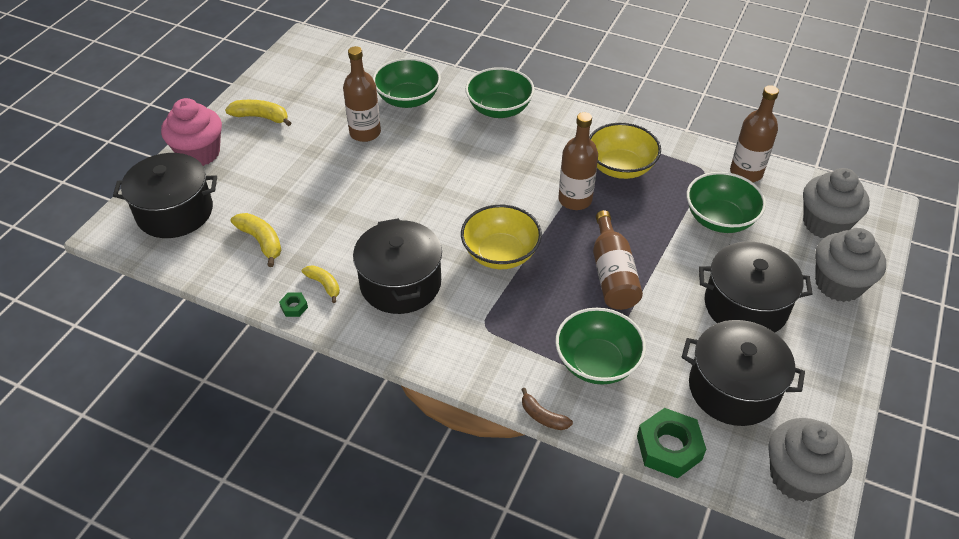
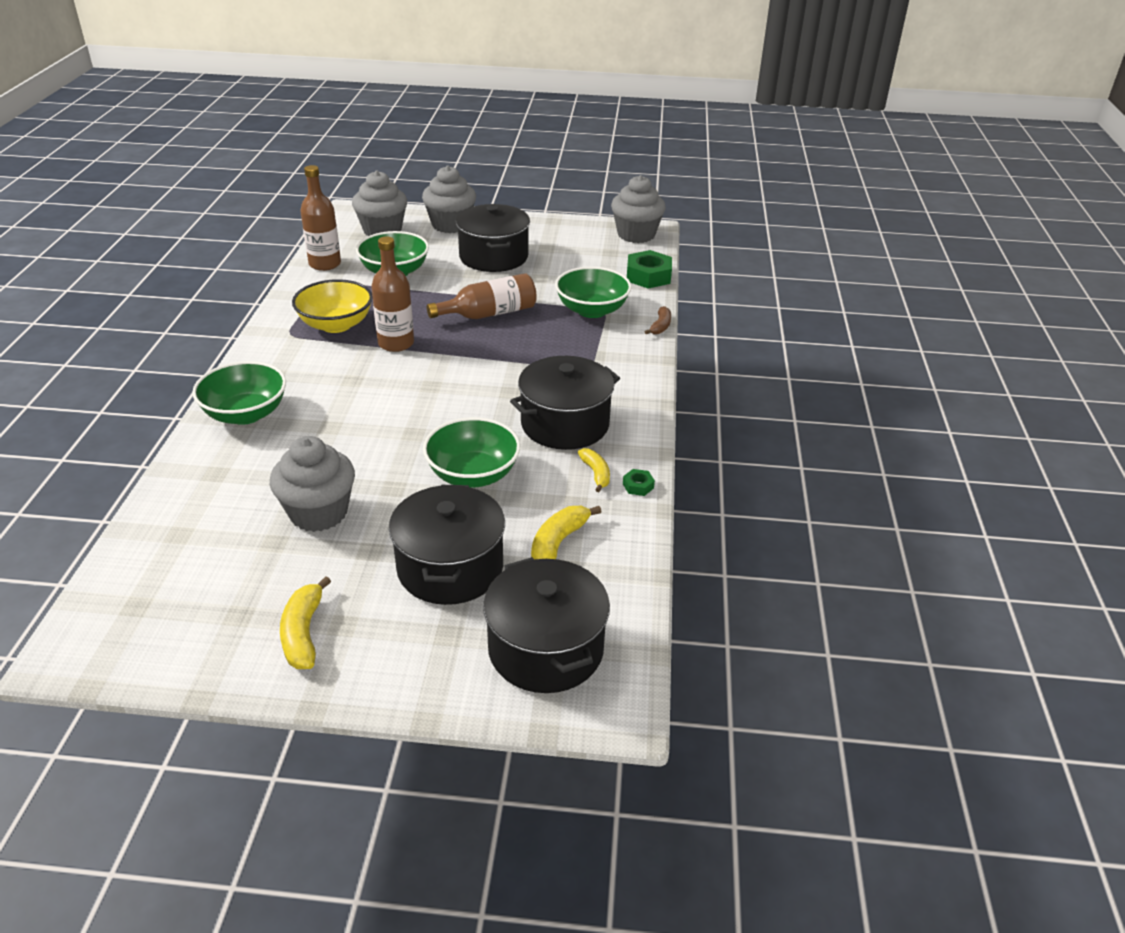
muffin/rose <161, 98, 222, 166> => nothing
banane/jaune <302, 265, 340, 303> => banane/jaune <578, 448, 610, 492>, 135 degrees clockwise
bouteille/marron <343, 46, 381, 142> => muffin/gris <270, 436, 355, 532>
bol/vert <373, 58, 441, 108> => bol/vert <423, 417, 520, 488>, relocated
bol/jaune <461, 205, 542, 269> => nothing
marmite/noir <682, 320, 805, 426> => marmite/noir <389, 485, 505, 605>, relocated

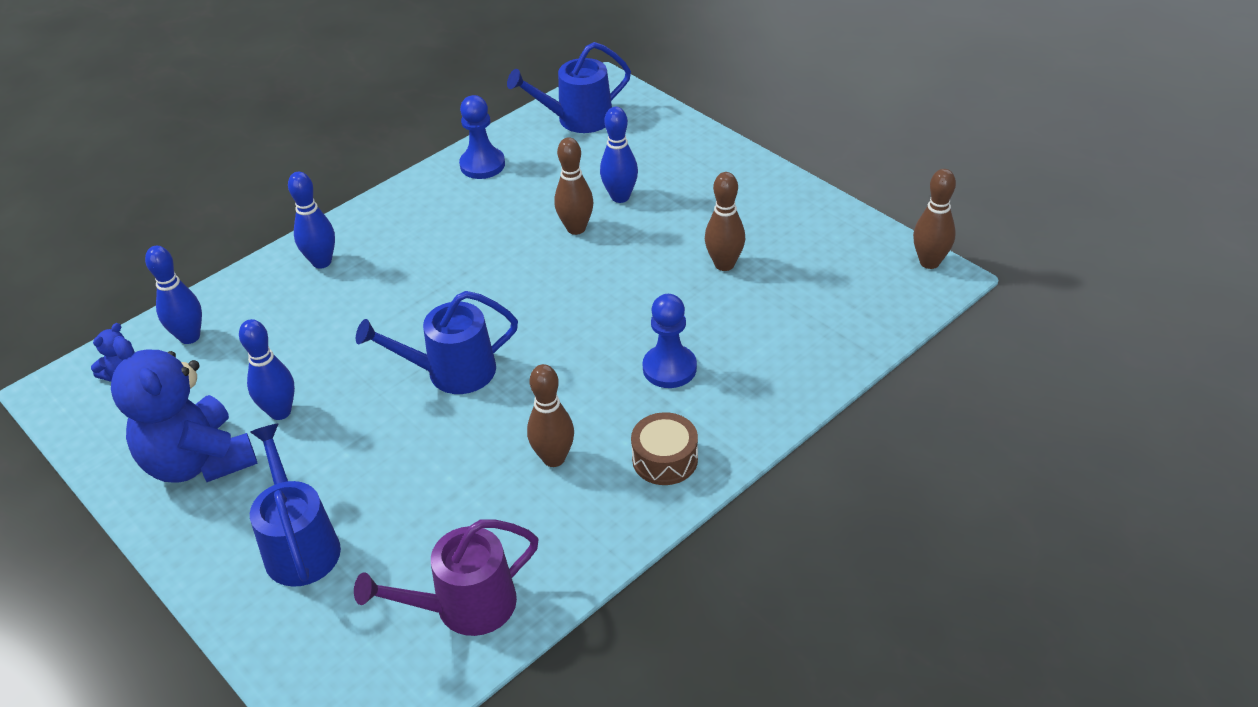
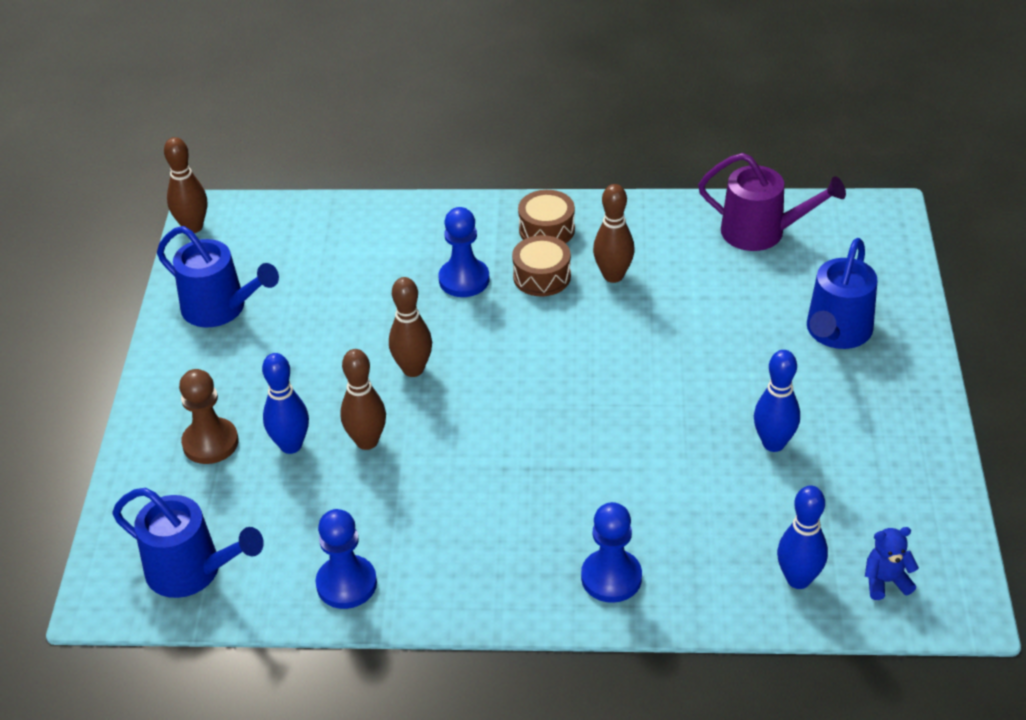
ours en peluche/bleu <111, 336, 258, 483> => nothing
quille/bleu <288, 172, 335, 269> => pion/bleu <581, 502, 642, 603>
arrosoir/bleu <356, 291, 518, 394> => arrosoir/bleu <157, 226, 279, 327>, relocated
quille/marron <705, 172, 745, 271> => quille/marron <389, 277, 432, 377>, relocated
nothing => pion/marron <179, 369, 238, 464>
nothing => tambour/marron <512, 235, 571, 297>

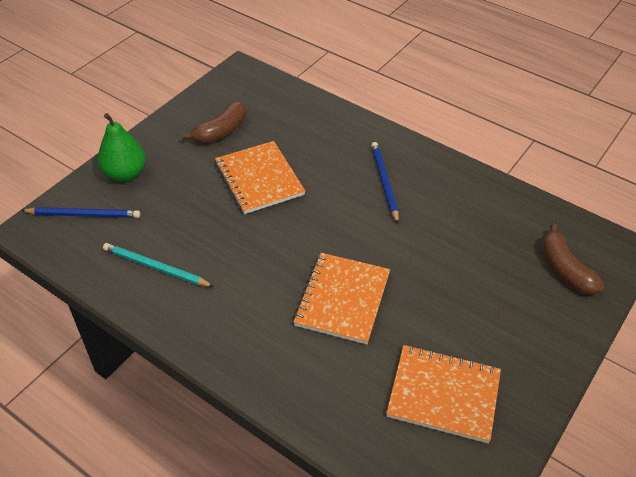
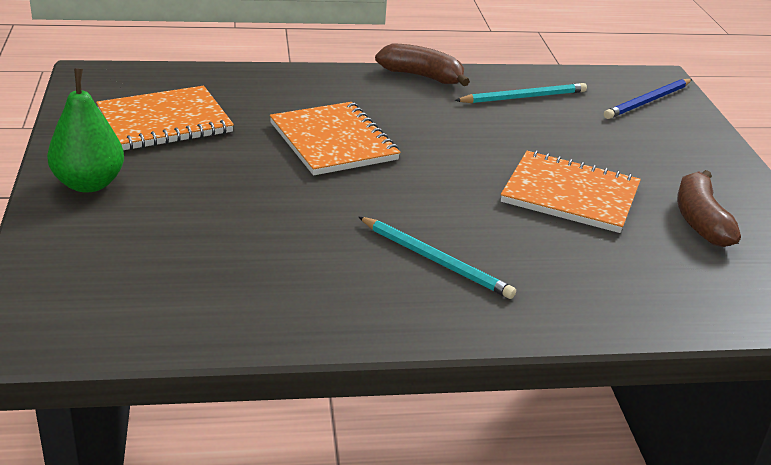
poire/vert <98, 113, 146, 181> => poire/vert <47, 68, 124, 193>, relocated
crayon/bleu <371, 142, 399, 223> => crayon/turquoise <359, 217, 516, 299>
banane/marron <541, 224, 604, 295> => banane/marron <375, 43, 470, 86>, relocated

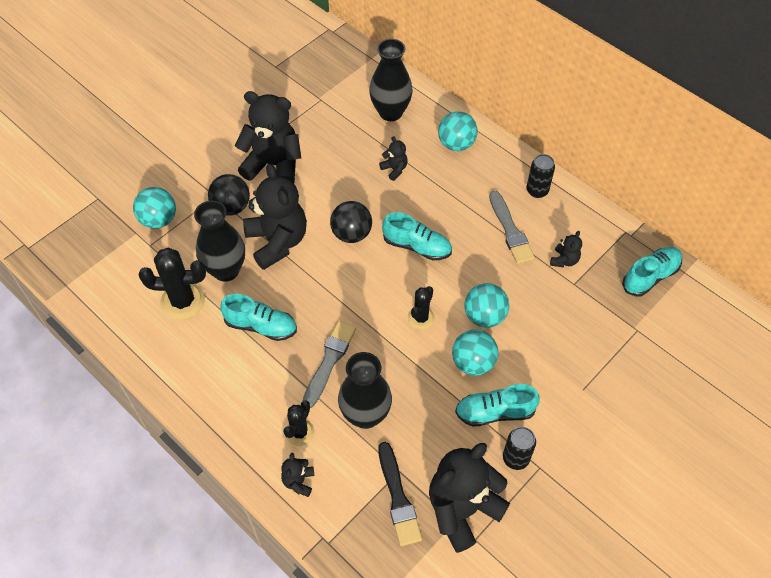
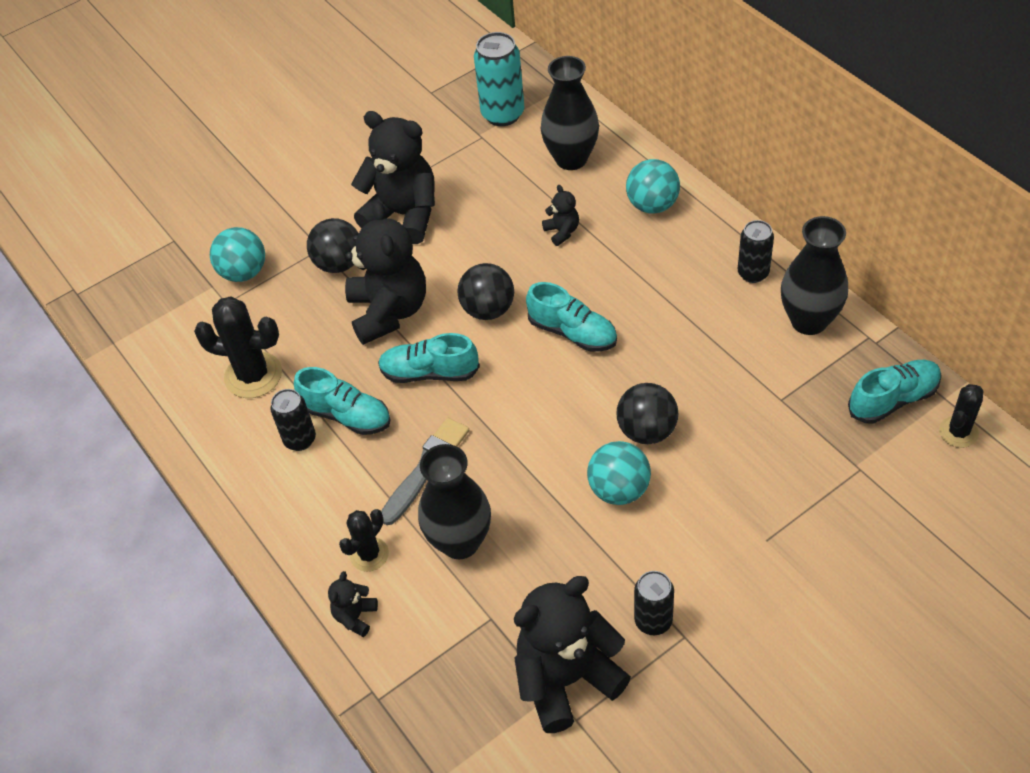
vase/noir <194, 201, 245, 282> => vase/noir <781, 216, 848, 335>, relocated
pinceau/noir <378, 442, 422, 546> => nothing
cactus/noir <408, 286, 435, 330> => cactus/noir <939, 384, 983, 448>, relocated
chaussure/turquoise <455, 384, 540, 427> => chaussure/turquoise <378, 333, 480, 383>, relocated
balle/turquoise <464, 283, 509, 328> => balle/noir <617, 383, 678, 444>
pinceau/gris <489, 191, 535, 264> => nothing
ours en peluche/noir <550, 231, 582, 268> => nothing
nothing => canette/noir <270, 389, 316, 451>
nothing => canette/turquoise <474, 32, 524, 126>

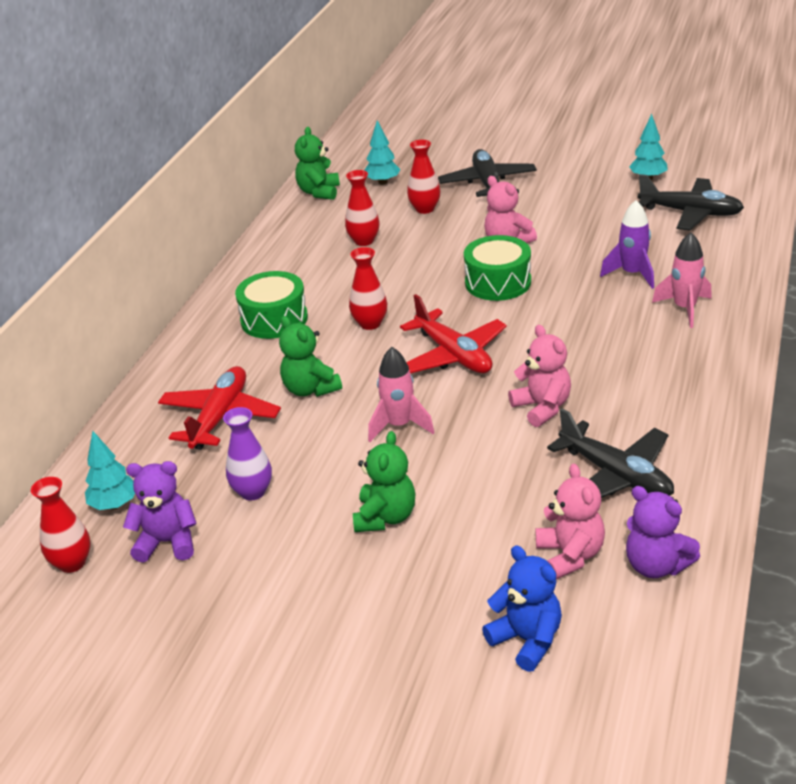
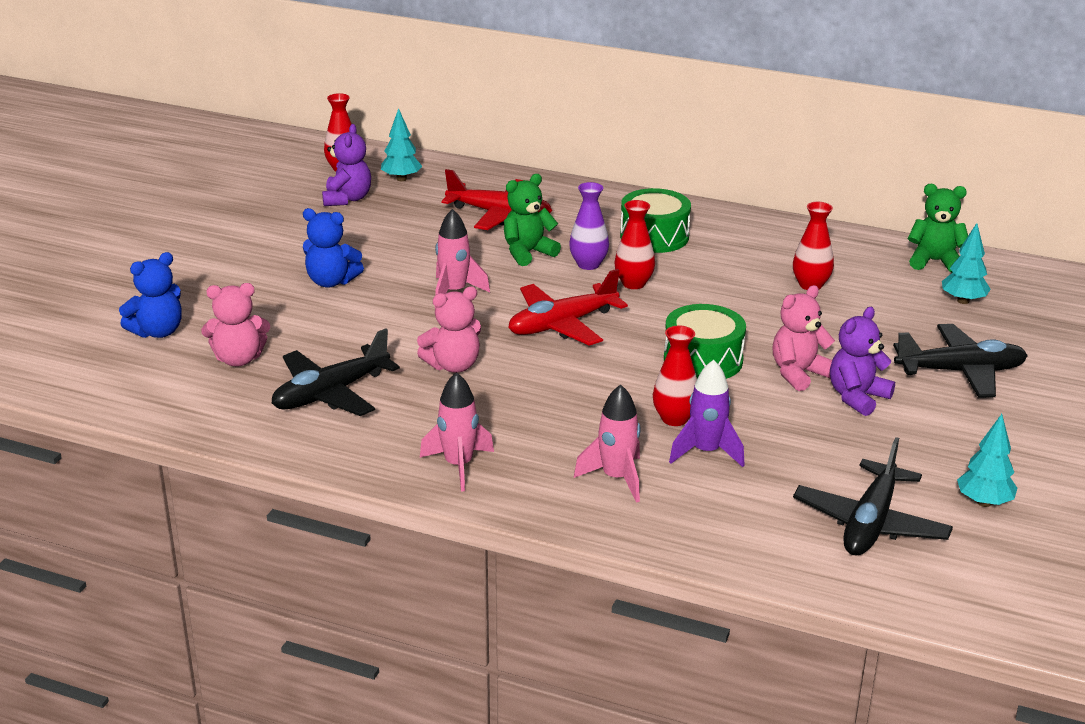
vase/violet <223, 407, 272, 501> => vase/violet <569, 182, 609, 270>, relocated
ours en peluche/vert <353, 431, 416, 532> => ours en peluche/bleu <303, 208, 364, 288>
vase/rouge <407, 140, 441, 214> => vase/rouge <653, 326, 697, 426>, relocated
ours en peluche/violet <626, 486, 700, 578> => ours en peluche/violet <830, 307, 895, 416>, relocated
nothing => fusée/rose <420, 372, 494, 492>

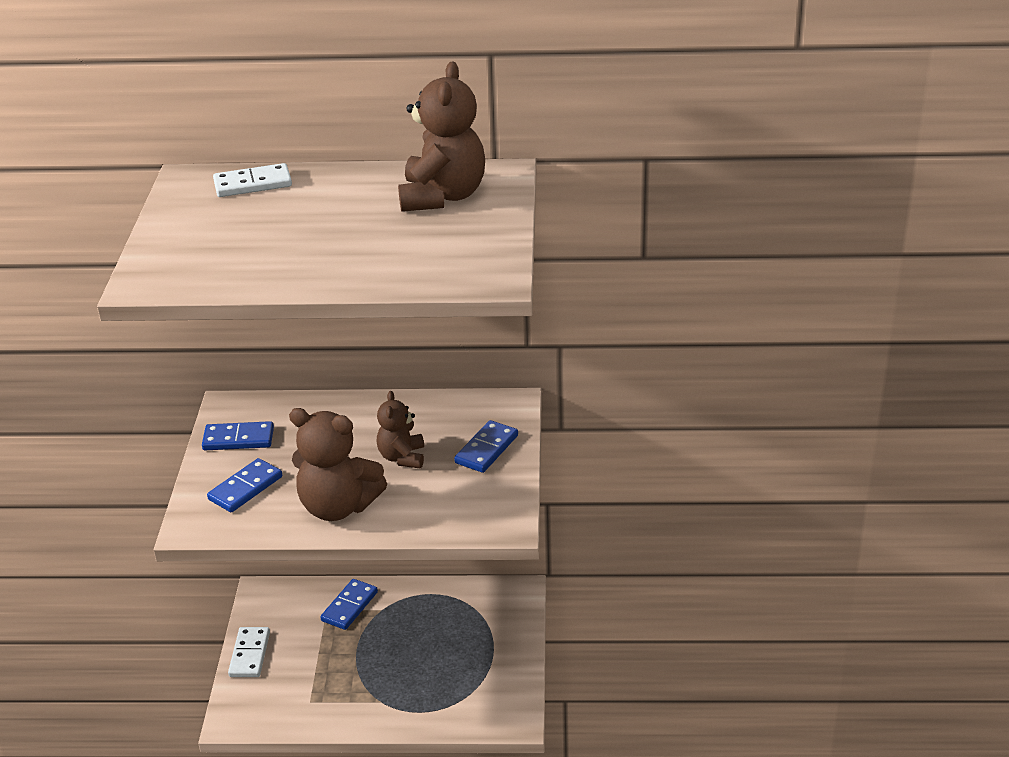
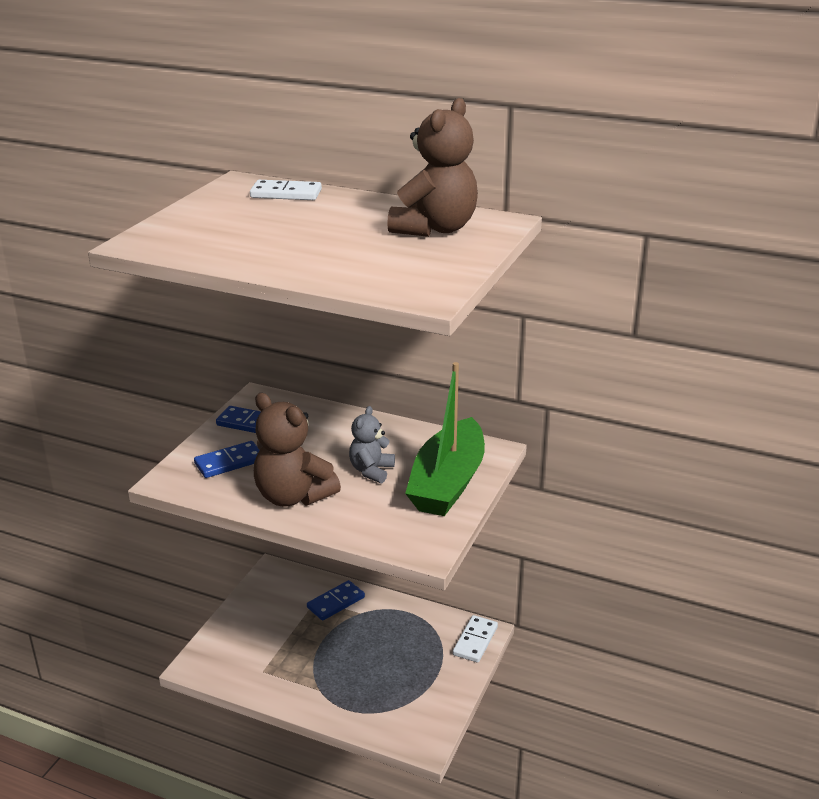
domino/blanc <228, 627, 270, 677> => domino/blanc <453, 615, 498, 663>, relocated
ours en peluche/marron <377, 391, 424, 468> => ours en peluche/gris <349, 406, 395, 483>
domino/bleu <454, 420, 518, 473> => bateau/vert <405, 362, 485, 516>

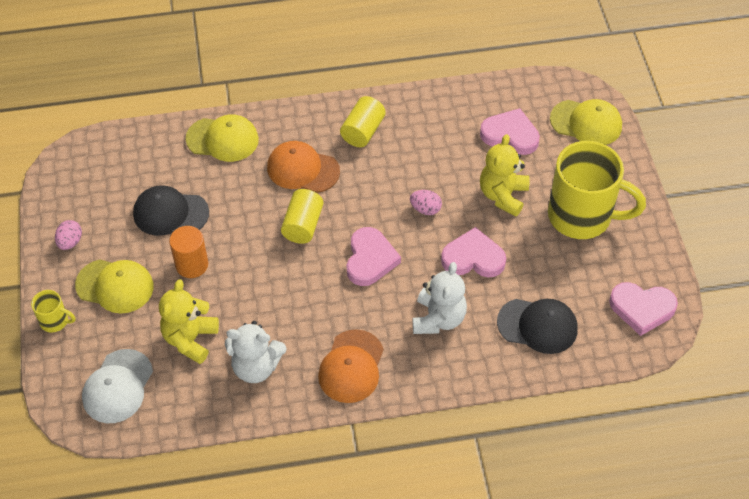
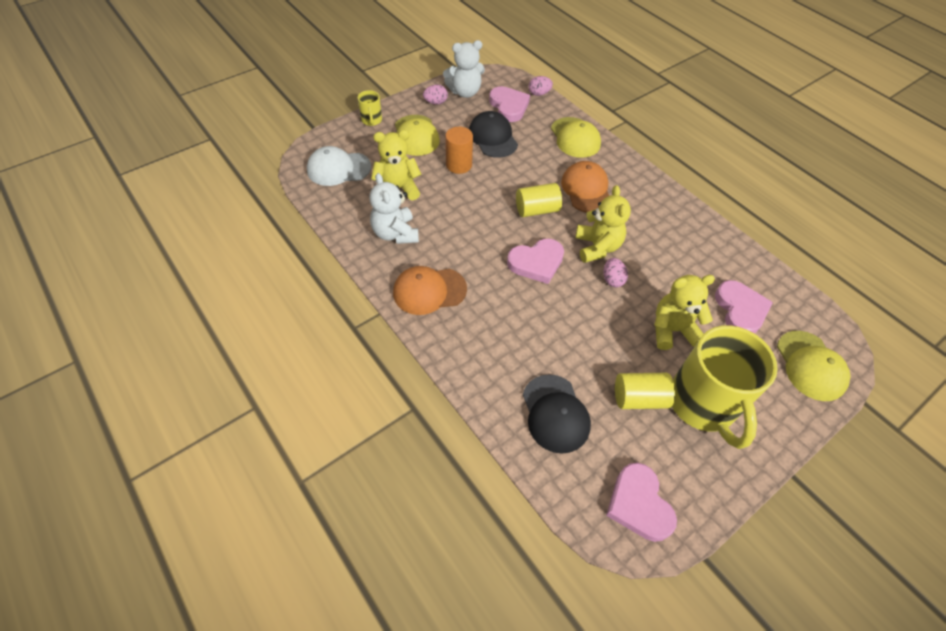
cylindre/jaune <340, 96, 386, 147> => cylindre/jaune <615, 373, 675, 409>, relocated
ours en peluche/blanc <413, 262, 467, 334> => ours en peluche/blanc <443, 40, 485, 98>, relocated
cœur/rose <441, 227, 506, 278> => cœur/rose <489, 86, 530, 122>, relocated
nothing => œuf/rose <529, 76, 553, 96>
nothing => ours en peluche/jaune <575, 185, 631, 263>

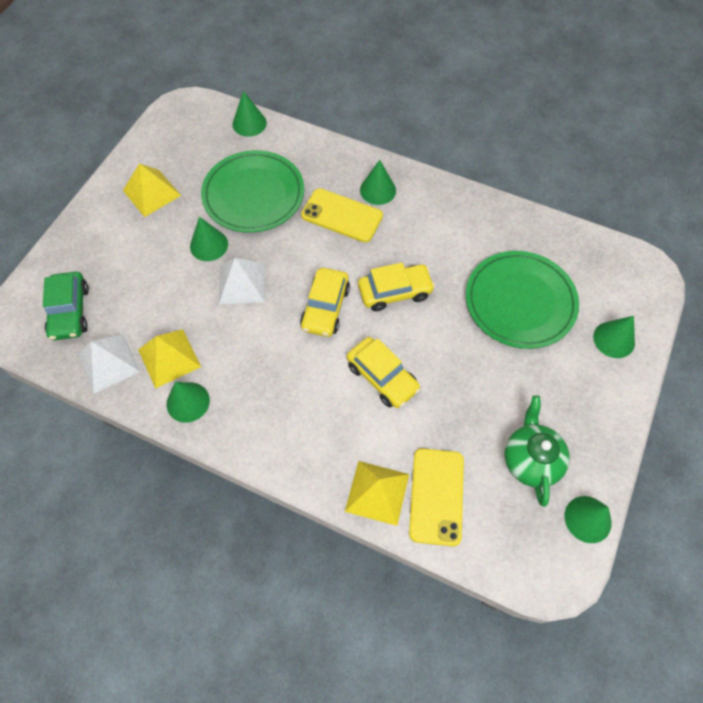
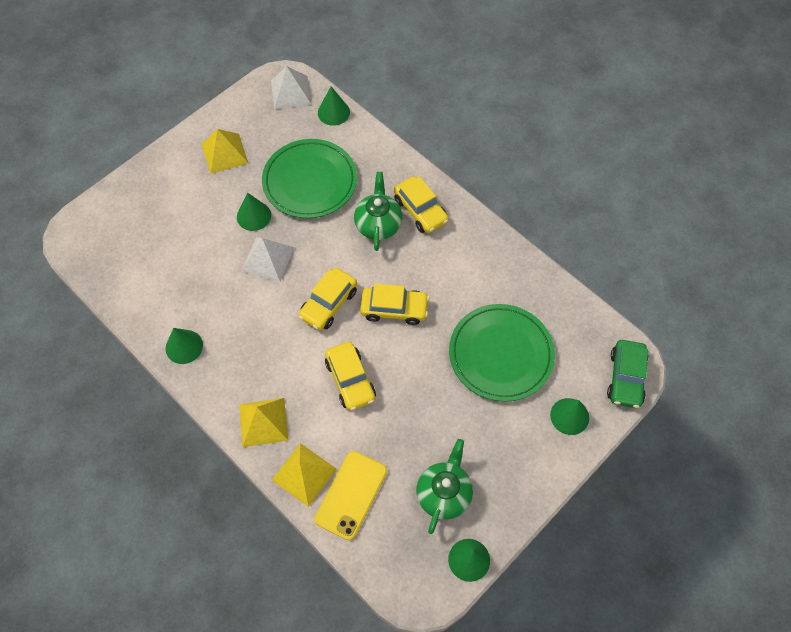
voiture/vert <43, 272, 89, 340> => voiture/vert <607, 340, 648, 408>, relocated
pyramide/blanc <78, 334, 140, 393> => pyramide/blanc <271, 66, 312, 109>, relocated
pyramide/jaune <138, 329, 201, 389> => pyramide/jaune <239, 398, 288, 447>, relocated
téléphone/jaune <301, 188, 383, 243> => théière/vert <354, 172, 402, 251>
cône/vert <360, 160, 396, 205> => voiture/jaune <394, 177, 449, 233>

